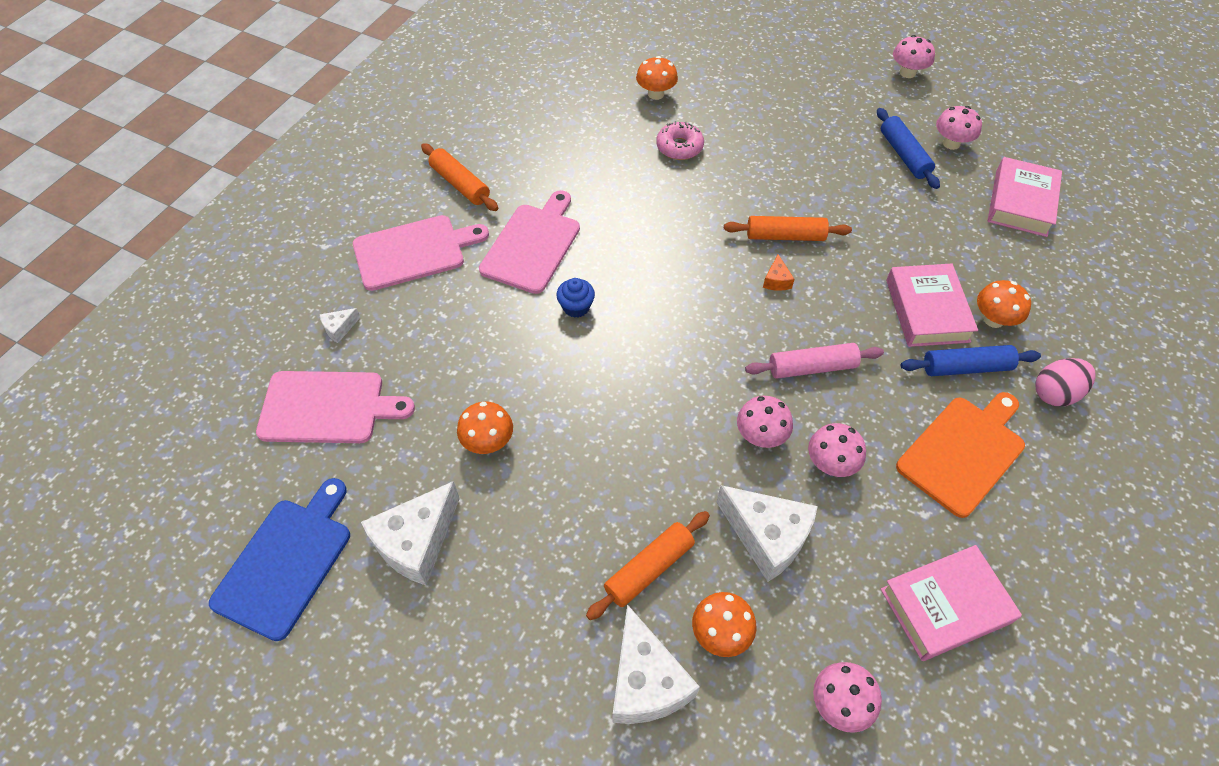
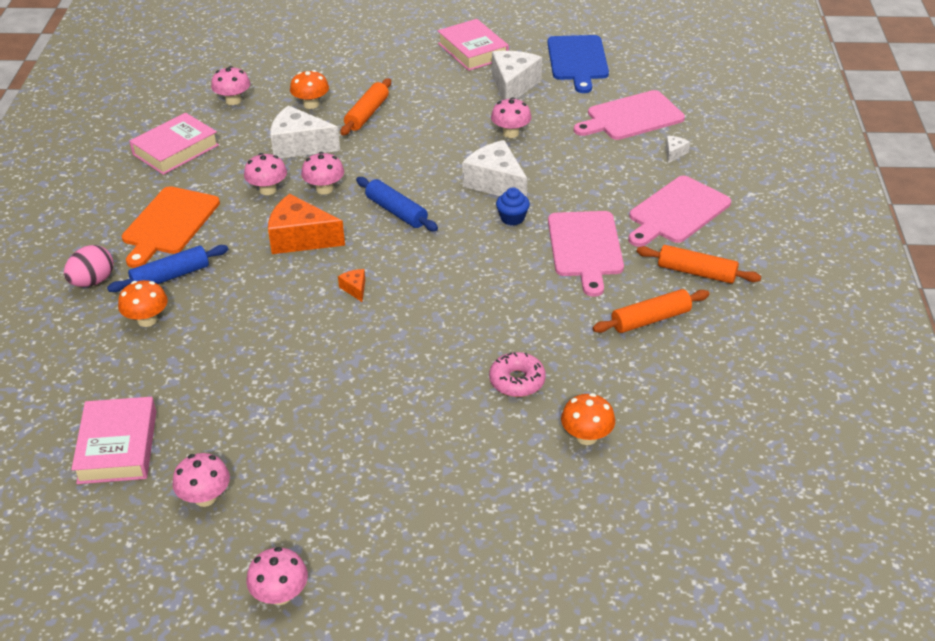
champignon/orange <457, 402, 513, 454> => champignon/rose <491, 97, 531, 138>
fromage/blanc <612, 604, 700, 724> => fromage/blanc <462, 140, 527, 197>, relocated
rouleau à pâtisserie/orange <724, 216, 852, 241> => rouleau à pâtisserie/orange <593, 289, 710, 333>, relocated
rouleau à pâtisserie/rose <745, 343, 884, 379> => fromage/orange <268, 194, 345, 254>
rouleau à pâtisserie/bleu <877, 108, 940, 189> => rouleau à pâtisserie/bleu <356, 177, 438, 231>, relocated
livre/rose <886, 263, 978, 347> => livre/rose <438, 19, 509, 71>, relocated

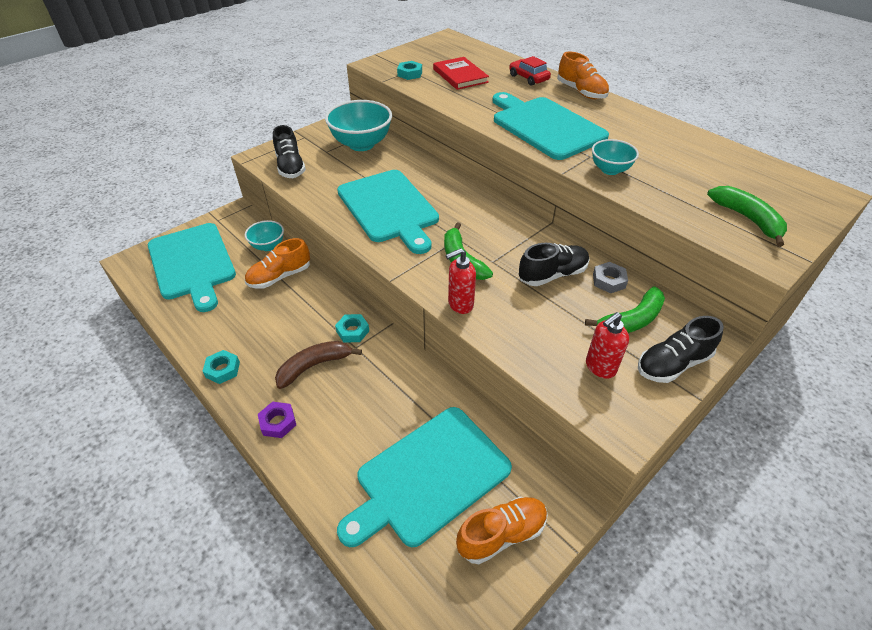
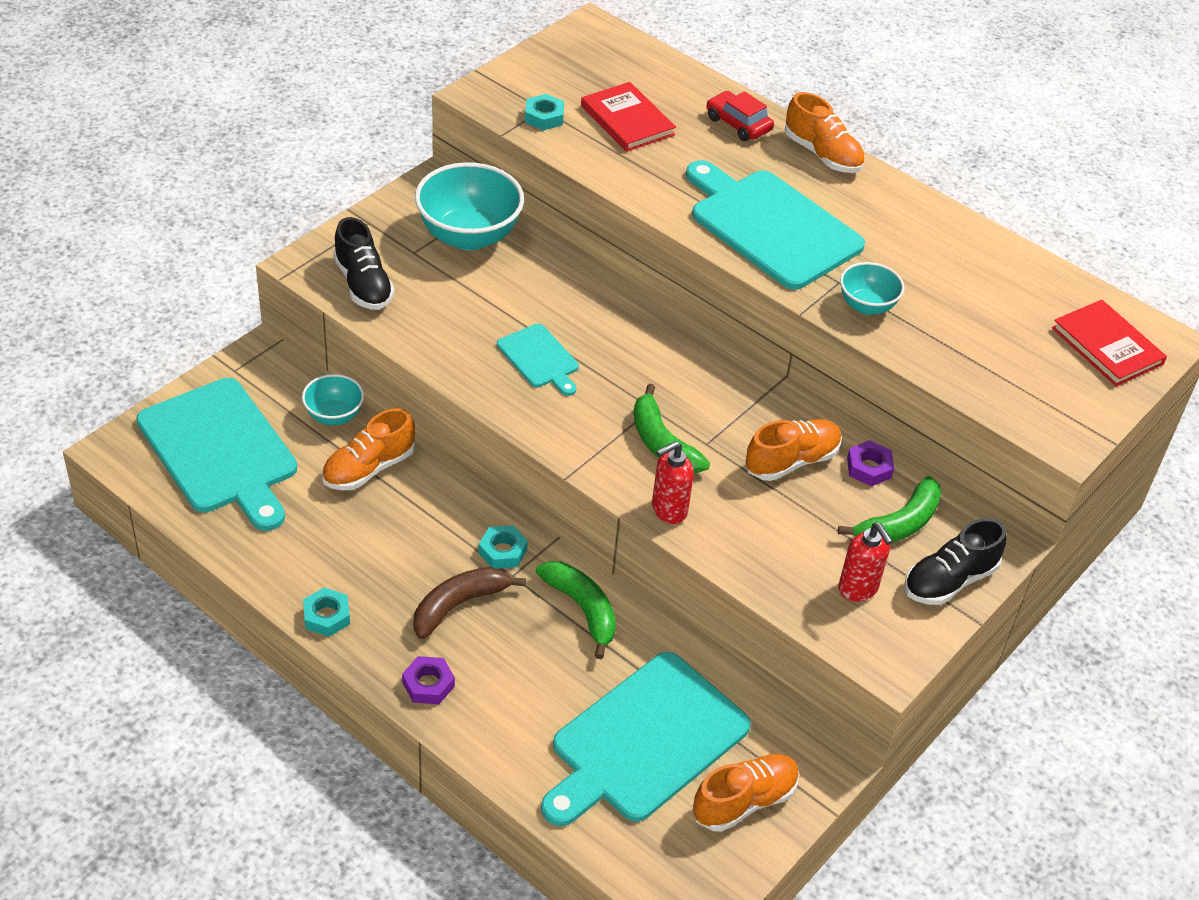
planche à découper/turquoise <337, 170, 439, 254> => planche à découper/turquoise <497, 324, 579, 396>, x0.49
chaussure/noir <519, 243, 590, 286> => chaussure/orange <745, 419, 842, 481>
distributeur de savon/rouge <586, 312, 629, 379> => distributeur de savon/rouge <838, 523, 893, 602>, 75 degrees counterclockwise
écrou/gris <593, 262, 628, 293> => écrou/violet <847, 440, 894, 486>
banane/vert <707, 186, 787, 247> => banane/vert <536, 561, 616, 659>, relocated
nothing => livre/rouge <1052, 300, 1167, 386>

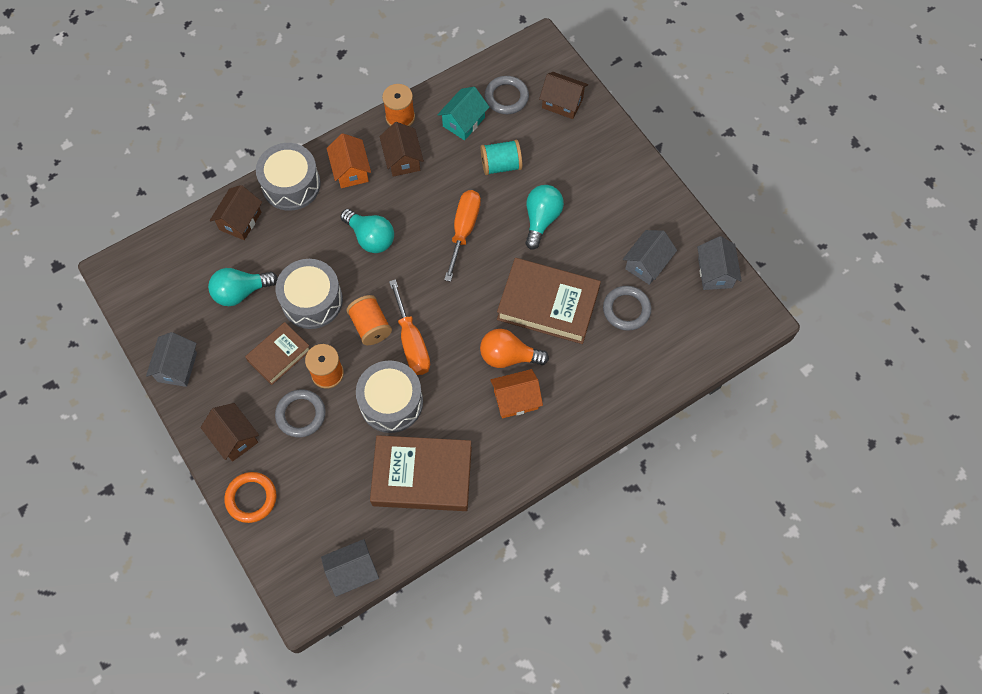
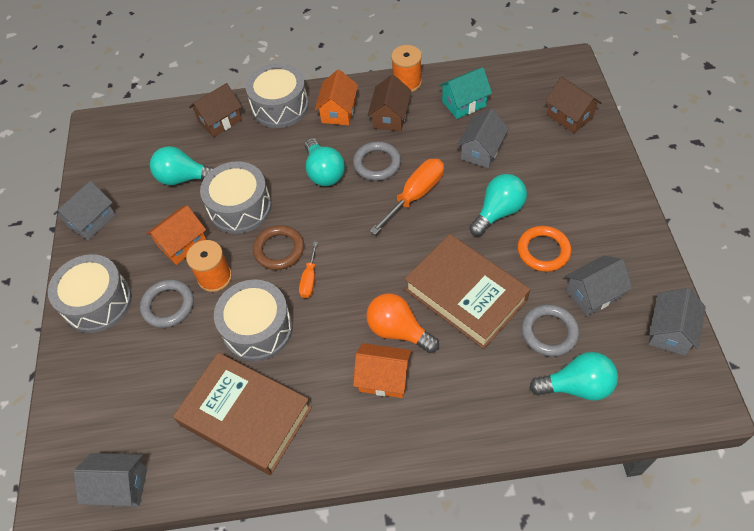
maison/marron <200, 403, 259, 462> => tambour/gris <48, 254, 132, 333>
anneau/orange <224, 472, 277, 523> => anneau/orange <518, 226, 571, 272>, relocated
livre/marron <245, 322, 310, 385> => maison/orange <146, 205, 206, 265>
bobine/orange <346, 295, 392, 345> => anneau/marron <253, 225, 304, 270>
tournevis/orange <389, 279, 430, 375> => tournevis/orange <299, 241, 318, 298>, x0.57
bobine/turquoise <481, 140, 522, 175> => maison/gris <457, 109, 509, 168>
anneau/gris <485, 76, 529, 114> => anneau/gris <353, 142, 401, 181>, relocated
nothing => ampoule/turquoise <530, 352, 618, 401>

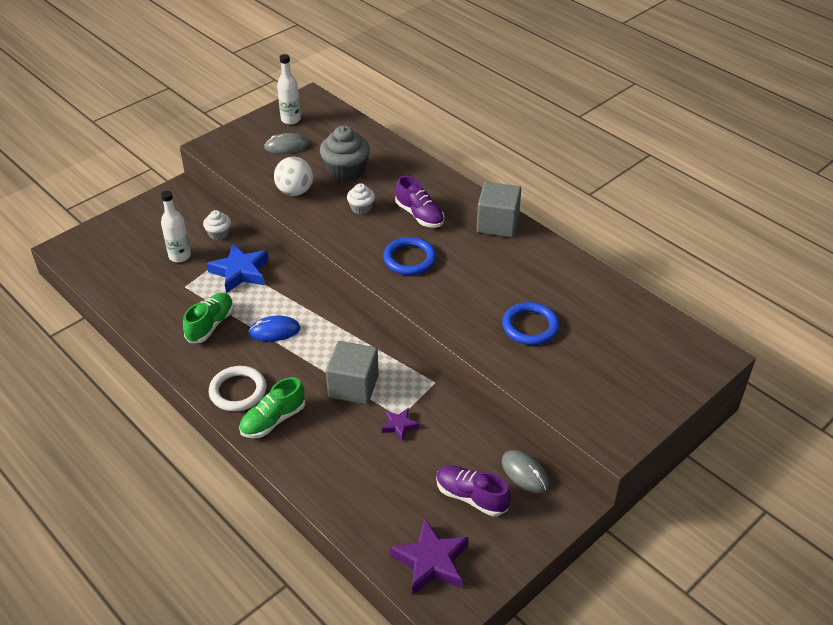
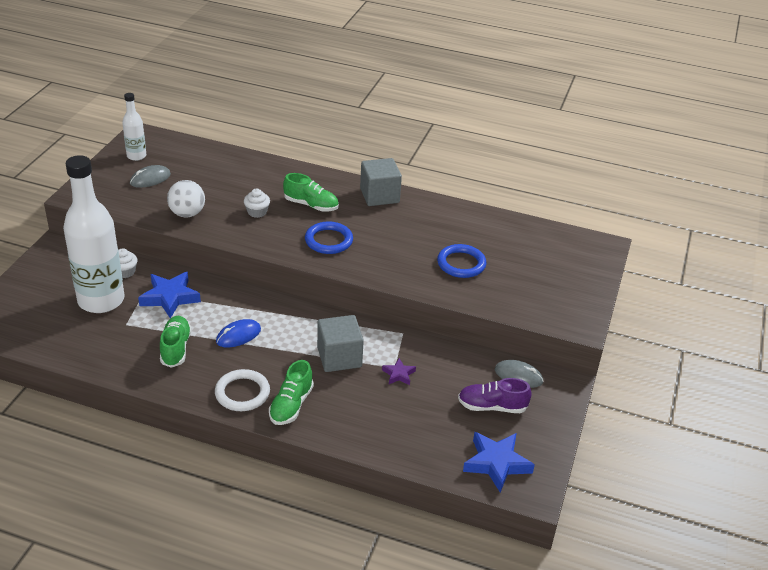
bouteille/blanc <161, 191, 191, 262> => bouteille/blanc <63, 155, 125, 313>, x2.09
muffin/gris <320, 126, 370, 182> => nothing
étoile/violet <390, 519, 469, 595> => étoile/bleu <463, 432, 535, 493>
chaussure/violet <395, 176, 444, 228> => chaussure/vert <283, 173, 339, 212>

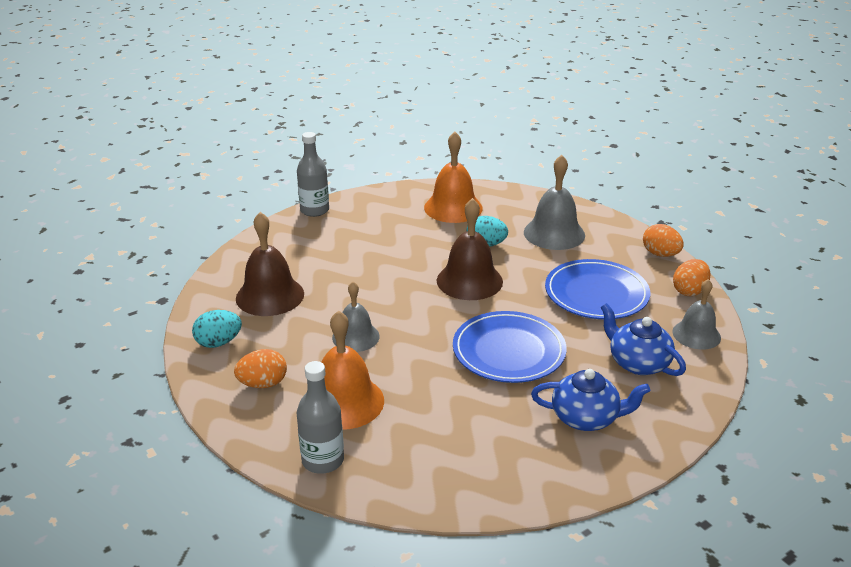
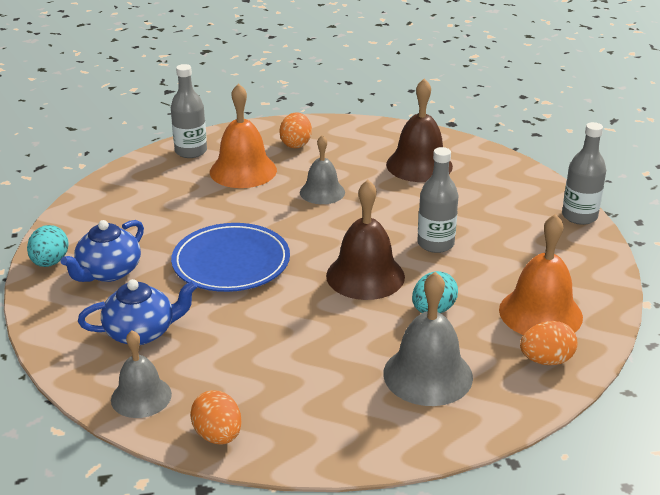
œuf/turquoise <192, 310, 242, 348> => œuf/turquoise <27, 225, 69, 267>, relocated
assiette/bleu <545, 259, 650, 319> => nothing
œuf/orange <643, 224, 684, 257> => œuf/orange <520, 321, 577, 365>, relocated
nothing => bouteille/gris <417, 147, 459, 253>

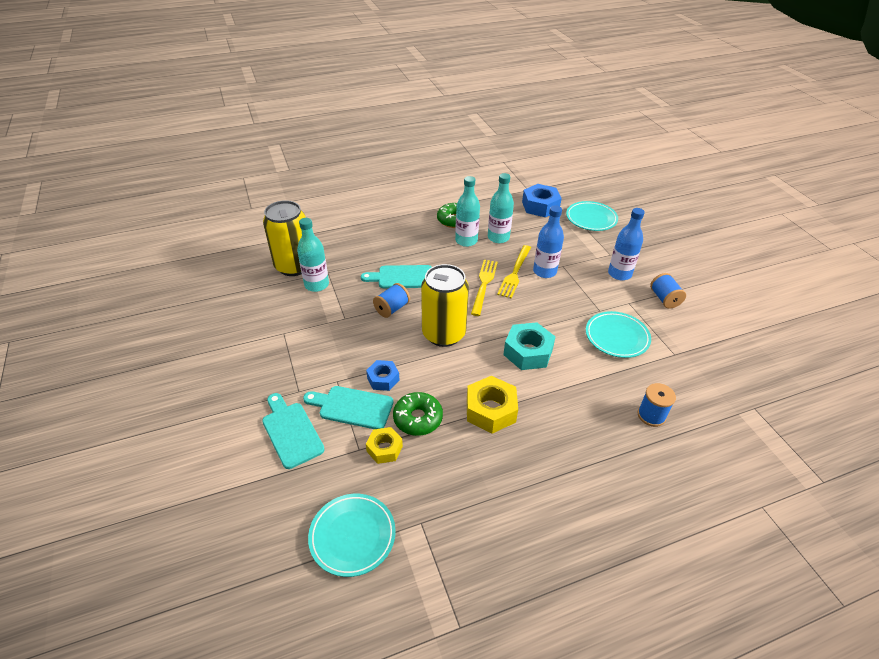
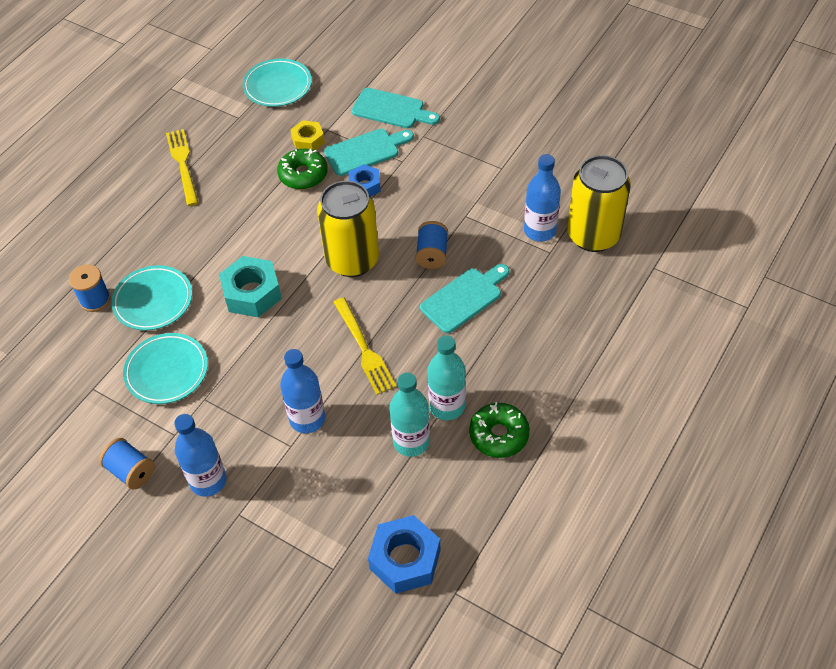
bouteille/turquoise <297, 218, 329, 292> => bouteille/bleu <524, 154, 561, 242>
écrou/jaune <467, 376, 518, 434> => nothing
fourchette/jaune <497, 245, 531, 299> => fourchette/jaune <166, 129, 199, 206>, relocated
assiette/turquoise <566, 201, 618, 231> => assiette/turquoise <111, 265, 192, 331>, relocated

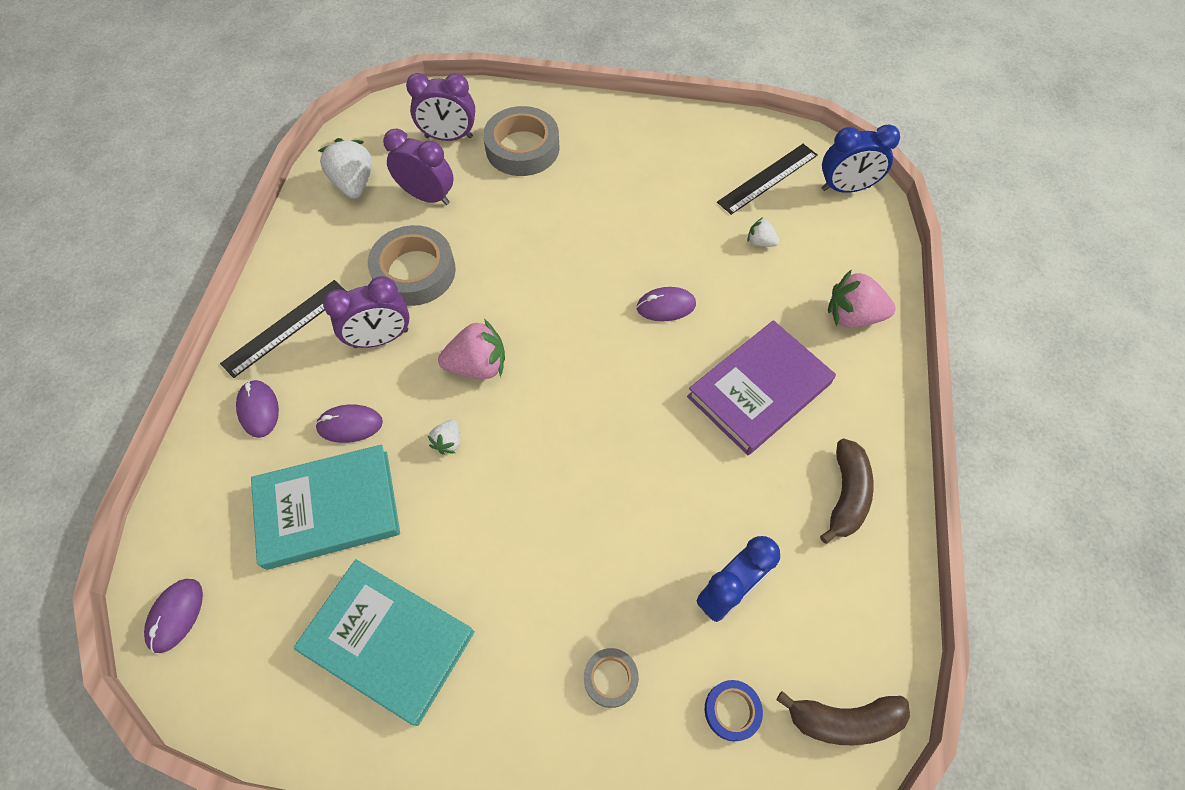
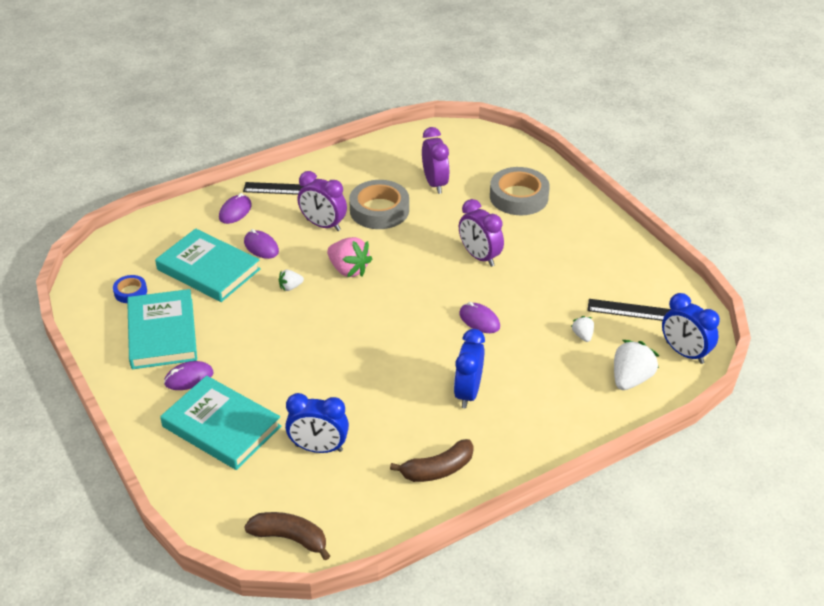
souris/violet <144, 579, 203, 653> => souris/violet <164, 361, 213, 390>, relocated
fraise/blanc <318, 138, 372, 199> => fraise/blanc <614, 340, 659, 390>, relocated
réveil/violet <406, 73, 475, 141> => réveil/violet <459, 199, 504, 267>, relocated
ruban adhésif/gris <584, 648, 639, 708> => livre/turquoise <160, 376, 281, 470>
livre/violet <687, 320, 836, 455> => réveil/bleu <454, 329, 485, 408>
ruban adhésif/bleu <705, 680, 763, 741> => ruban adhésif/bleu <113, 275, 147, 303>, relocated
banane/marron <777, 691, 910, 745> => banane/marron <244, 512, 330, 560>, 150 degrees clockwise
fraise/rose <828, 269, 896, 328> => nothing

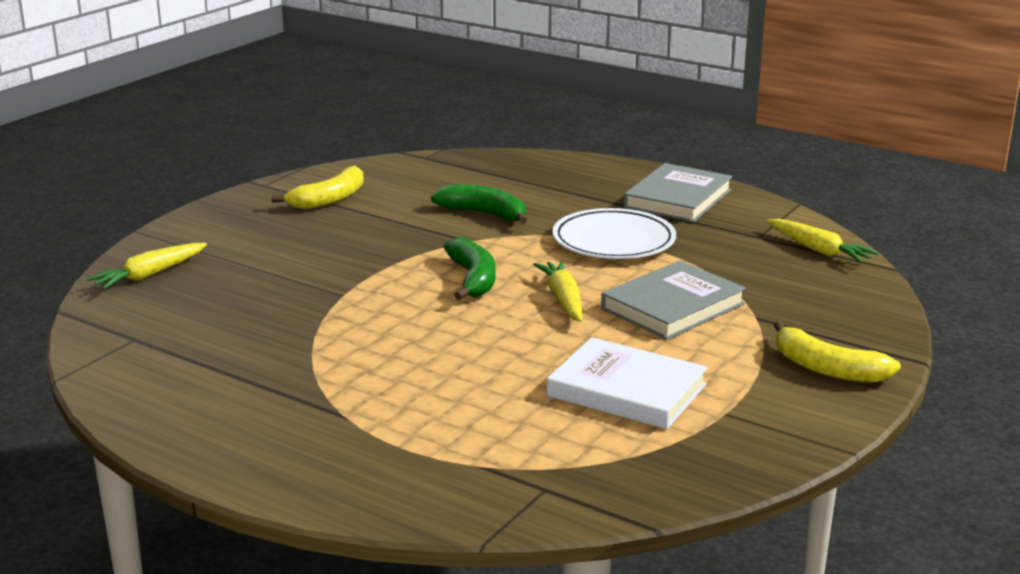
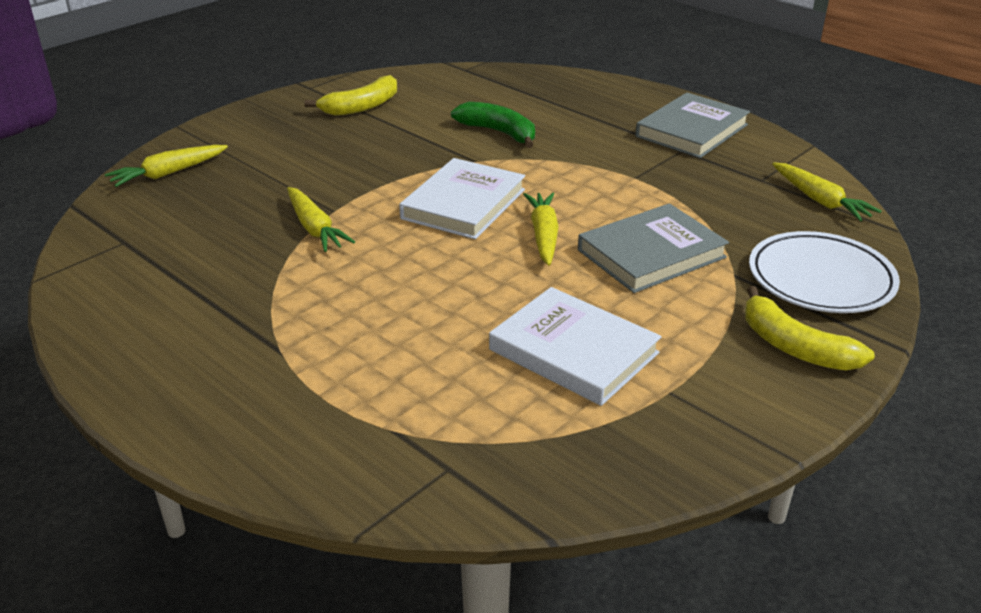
banane/vert <444, 237, 495, 300> => livre/blanc <399, 158, 525, 239>
assiette/blanc <552, 208, 676, 259> => assiette/blanc <749, 231, 900, 313>, relocated
nothing => carotte/jaune <287, 187, 355, 252>

